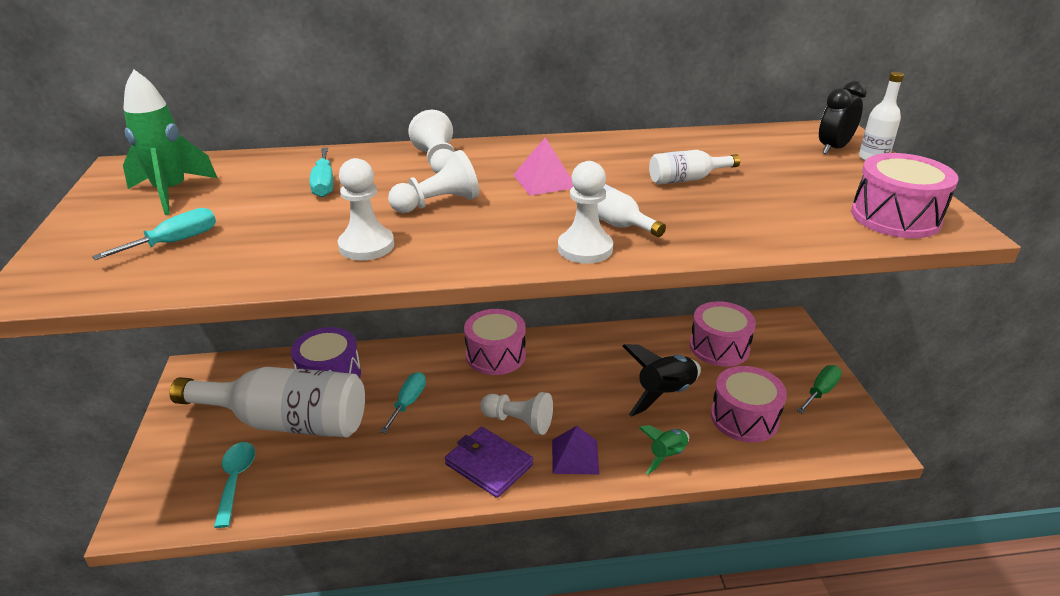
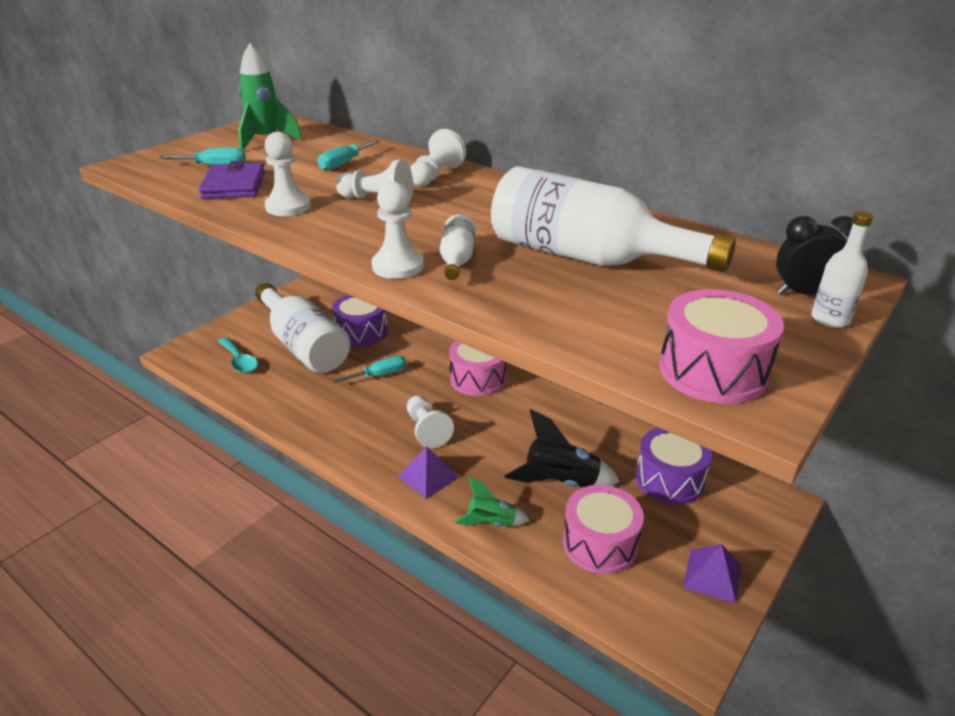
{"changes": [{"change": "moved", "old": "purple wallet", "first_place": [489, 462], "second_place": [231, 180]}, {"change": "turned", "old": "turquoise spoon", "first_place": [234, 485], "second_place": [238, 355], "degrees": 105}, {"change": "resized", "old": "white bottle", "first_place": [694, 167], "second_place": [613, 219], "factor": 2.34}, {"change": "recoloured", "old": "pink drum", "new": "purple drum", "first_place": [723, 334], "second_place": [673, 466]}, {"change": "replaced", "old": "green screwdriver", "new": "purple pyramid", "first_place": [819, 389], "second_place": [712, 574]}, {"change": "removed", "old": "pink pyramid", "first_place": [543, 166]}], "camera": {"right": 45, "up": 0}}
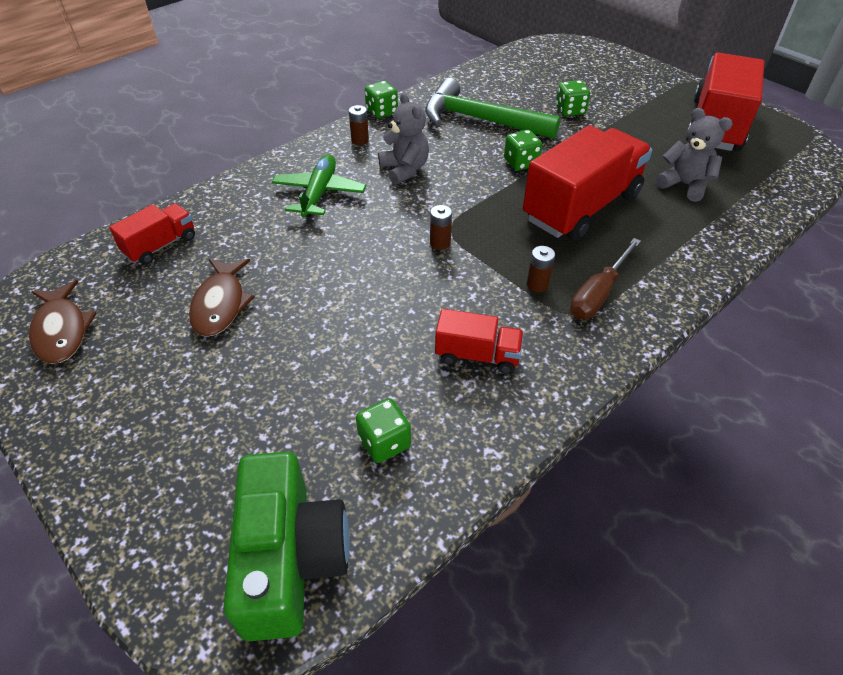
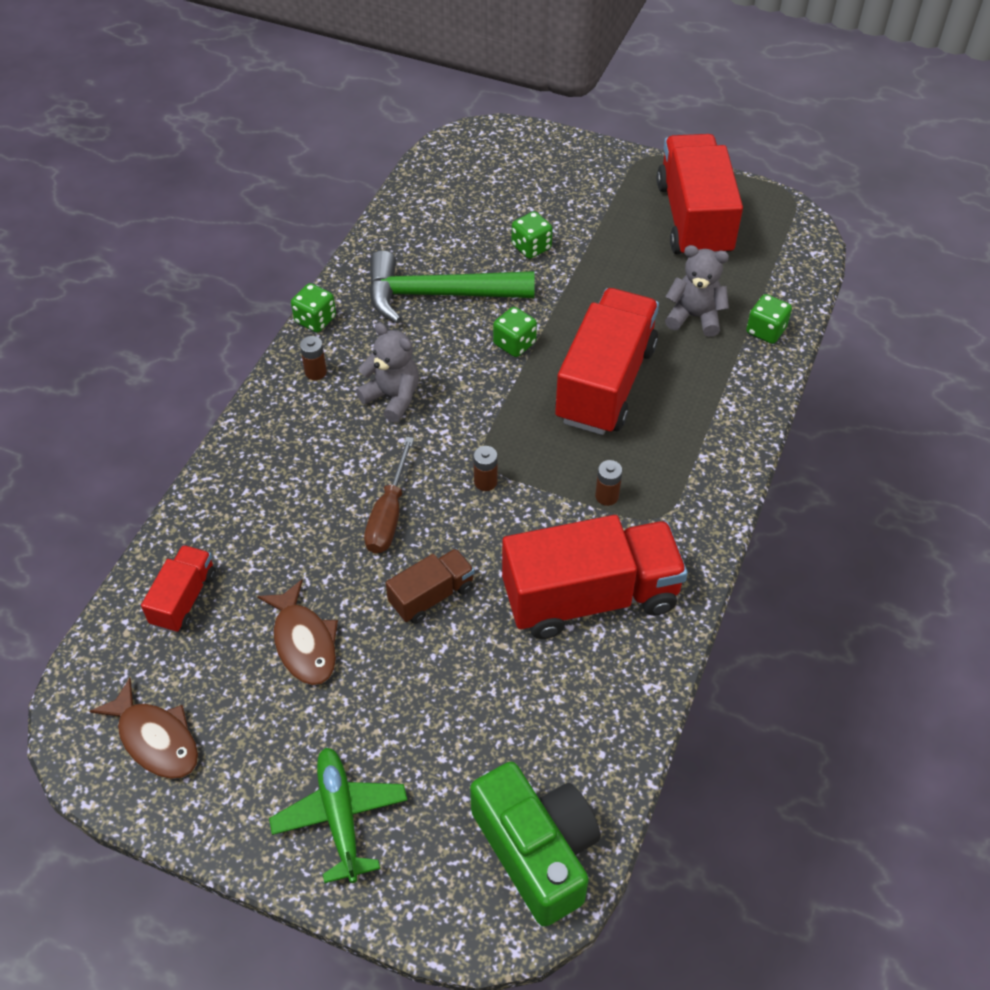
{"changes": [{"change": "moved", "old": "green plane", "first_place": [319, 186], "second_place": [338, 815]}, {"change": "moved", "old": "brown screwdriver", "first_place": [605, 278], "second_place": [389, 495]}, {"change": "added", "new": "brown truck", "second_place": [430, 586]}, {"change": "resized", "old": "red truck", "first_place": [479, 341], "second_place": [595, 577], "factor": 2.01}, {"change": "moved", "old": "green dice", "first_place": [383, 430], "second_place": [769, 319]}], "camera": {"right": -25, "up": 5}}
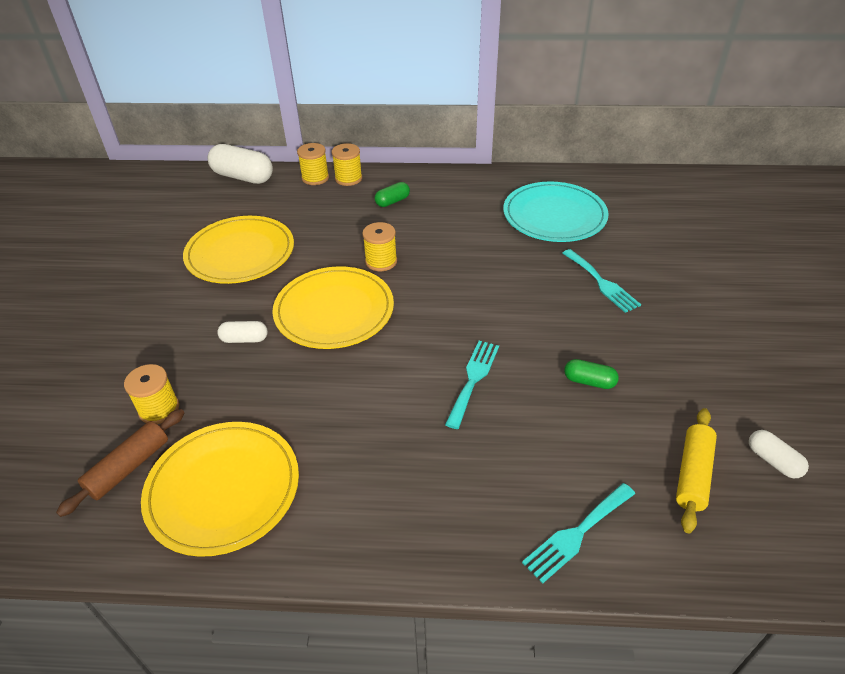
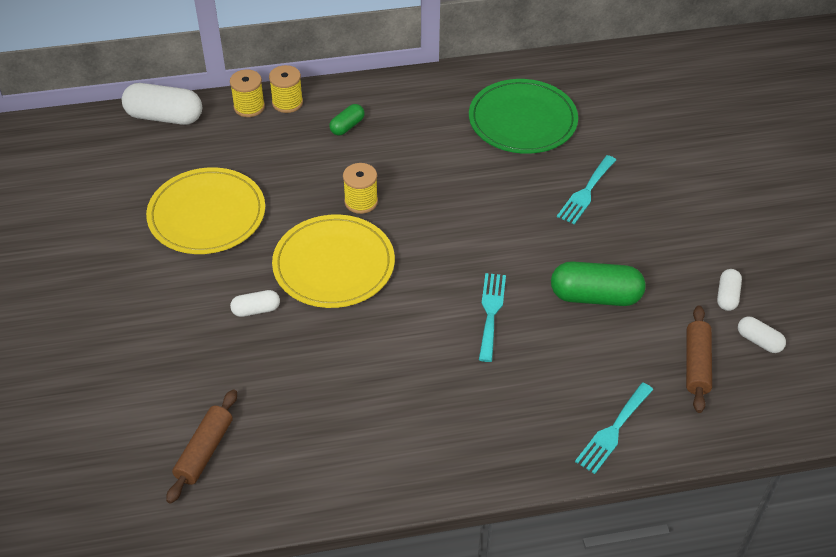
{"changes": [{"change": "recoloured", "old": "turquoise plate", "new": "green plate", "first_place": [556, 212], "second_place": [523, 116]}, {"change": "resized", "old": "green capsule", "first_place": [591, 374], "second_place": [598, 283], "factor": 1.9}, {"change": "turned", "old": "turquoise fork", "first_place": [601, 281], "second_place": [586, 190], "degrees": 75}, {"change": "recoloured", "old": "yellow rolling pin", "new": "brown rolling pin", "first_place": [696, 470], "second_place": [699, 359]}, {"change": "added", "new": "white capsule", "second_place": [729, 290]}, {"change": "removed", "old": "yellow spool", "first_place": [151, 394]}, {"change": "removed", "old": "yellow plate", "first_place": [220, 489]}], "camera": {"right": -15, "up": 5}}
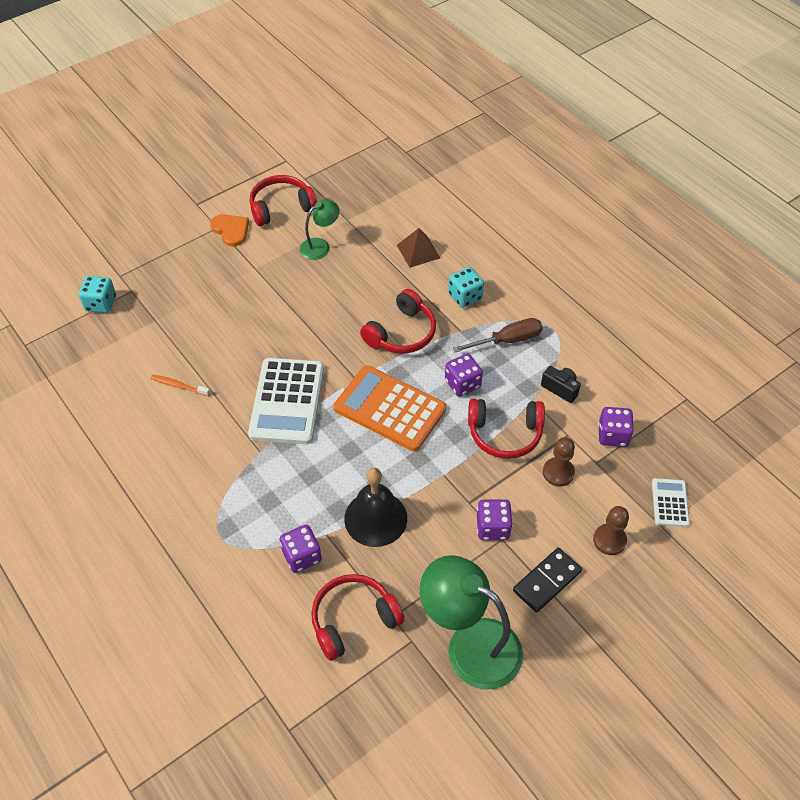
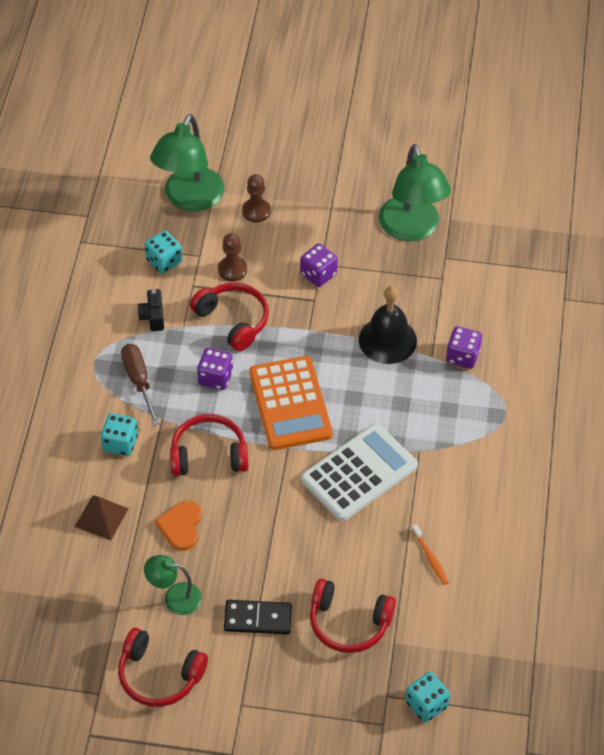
{"changes": [{"change": "turned", "old": "brown screwdriver", "first_place": [498, 335], "second_place": [140, 385], "degrees": 45}, {"change": "recoloured", "old": "purple dice", "new": "turquoise dice", "first_place": [616, 427], "second_place": [163, 252]}, {"change": "replaced", "old": "white calculator", "new": "green lamp", "first_place": [671, 502], "second_place": [187, 162]}, {"change": "moved", "old": "orange heart", "first_place": [229, 230], "second_place": [178, 526]}, {"change": "moved", "old": "black domino", "first_place": [547, 580], "second_place": [258, 617]}, {"change": "moved", "old": "red headphones", "first_place": [358, 617], "second_place": [353, 615]}], "camera": {"right": -135, "up": 0}}
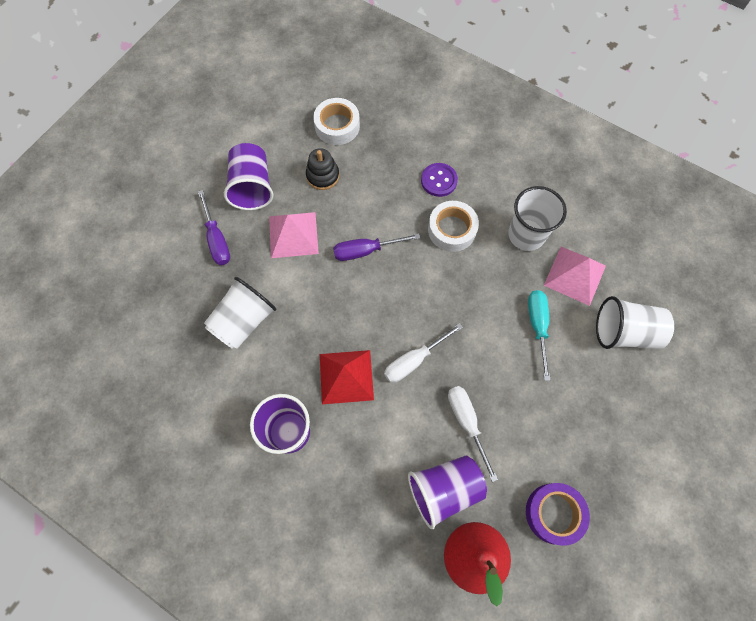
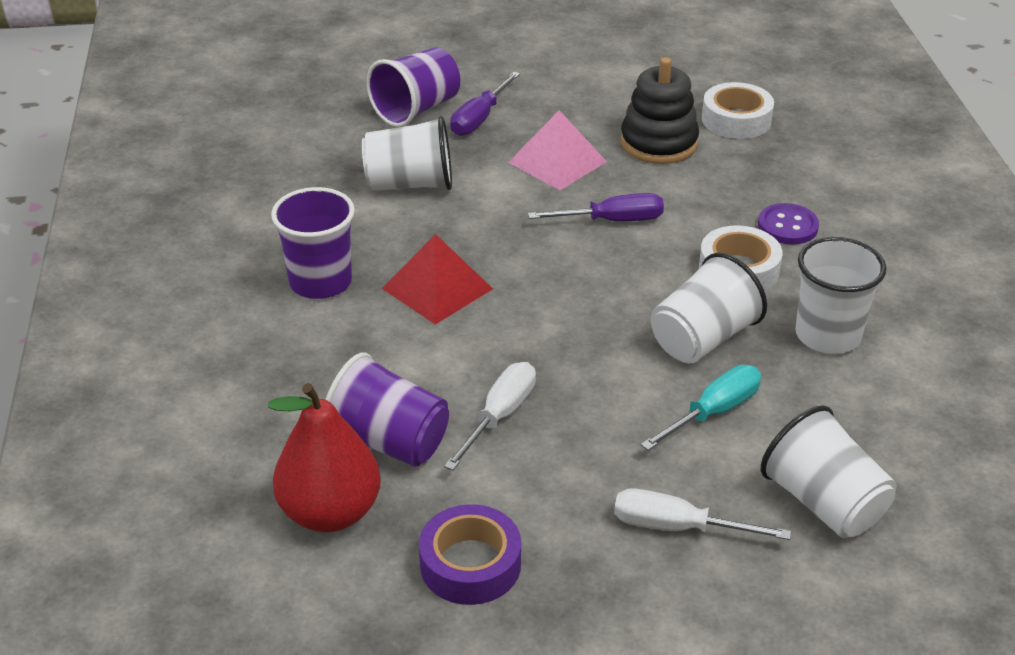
{"changes": [{"change": "moved", "old": "purple cup", "first_place": [248, 176], "second_place": [413, 87]}, {"change": "turned", "old": "purple screwdriver", "first_place": [376, 247], "second_place": [596, 207], "degrees": 135}, {"change": "moved", "old": "white screwdriver", "first_place": [423, 353], "second_place": [702, 514]}, {"change": "resized", "old": "black stacking toy", "first_place": [322, 169], "second_place": [660, 110], "factor": 1.53}, {"change": "added", "new": "white cup", "second_place": [709, 308]}, {"change": "removed", "old": "pink pyramid", "first_place": [575, 276]}], "camera": {"right": 50, "up": -30}}
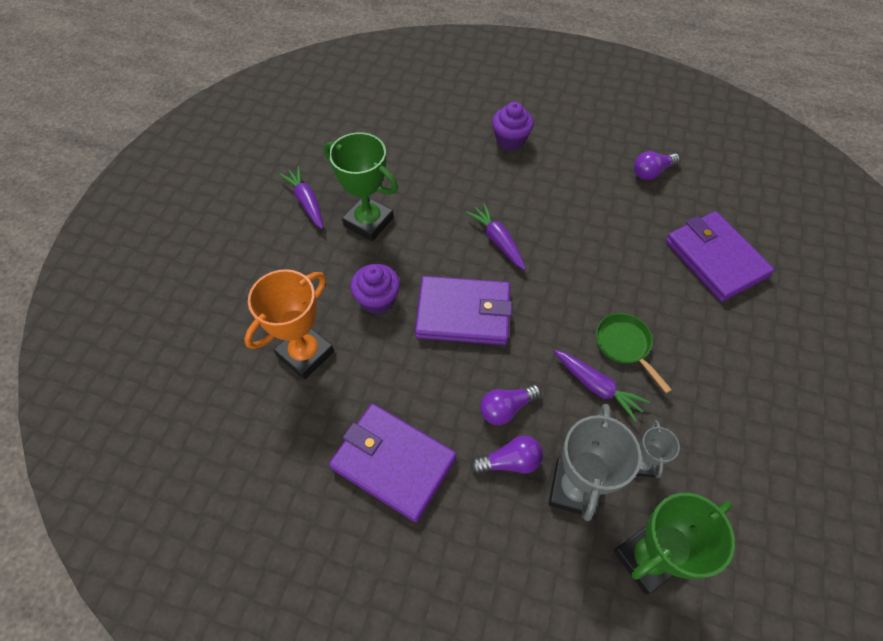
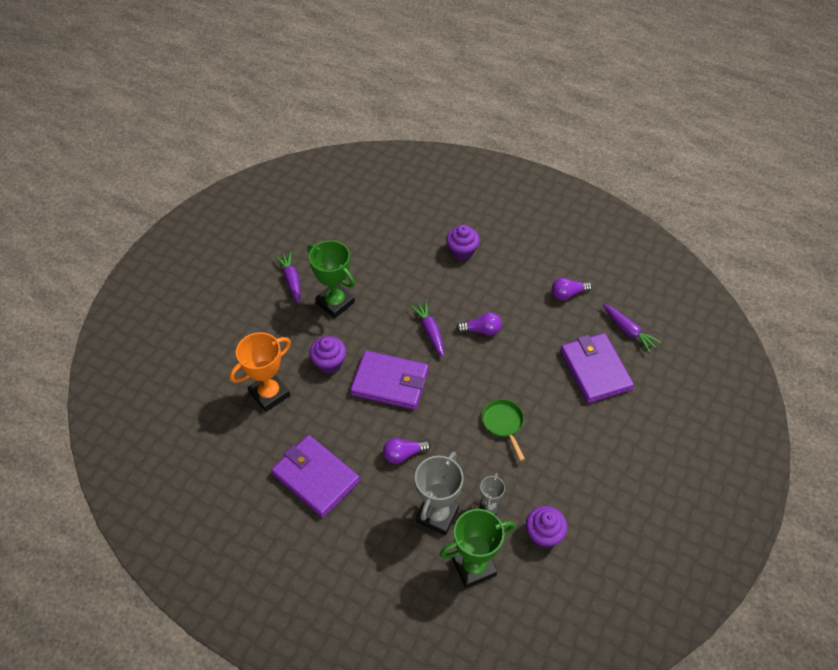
{"changes": [{"change": "moved", "old": "purple light bulb", "first_place": [507, 454], "second_place": [479, 323]}, {"change": "added", "new": "purple cupcake", "second_place": [547, 527]}, {"change": "moved", "old": "purple carrot", "first_place": [602, 386], "second_place": [632, 328]}], "camera": {"right": 10, "up": -5}}
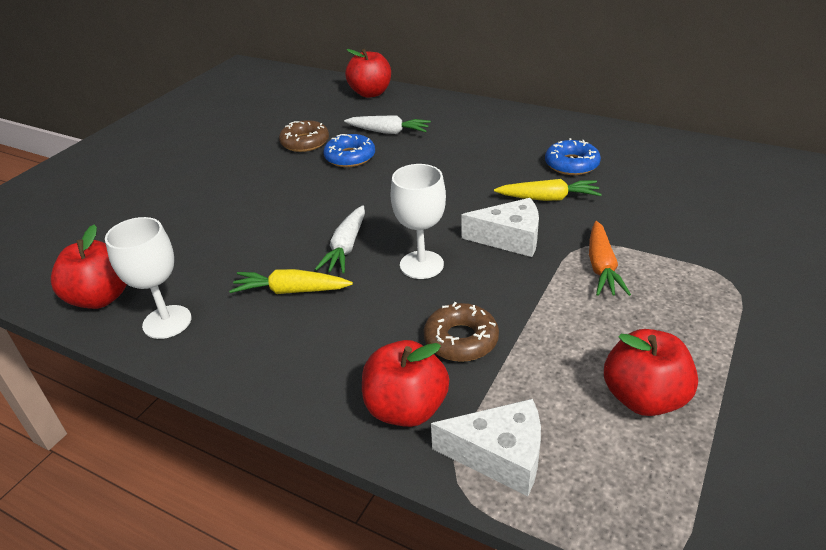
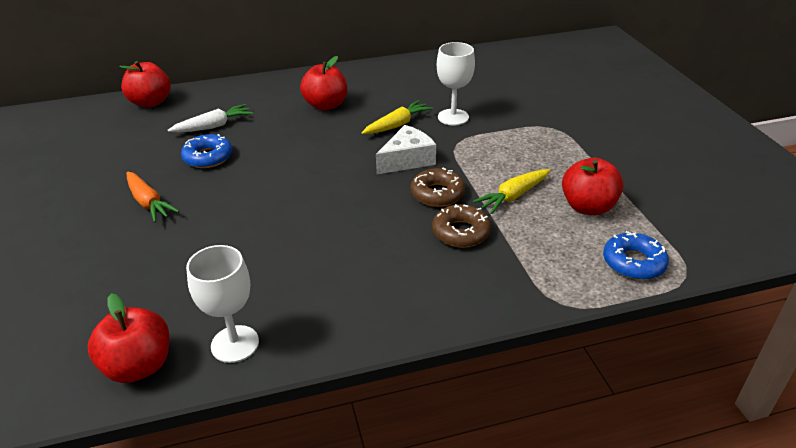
{"changes": [{"change": "moved", "old": "orange carrot", "first_place": [610, 258], "second_place": [153, 197]}, {"change": "moved", "old": "red apple", "first_place": [405, 383], "second_place": [323, 83]}, {"change": "moved", "old": "brown donut", "first_place": [304, 136], "second_place": [437, 187]}, {"change": "moved", "old": "white goblet", "first_place": [418, 221], "second_place": [456, 83]}, {"change": "moved", "old": "yellow carrot", "first_place": [291, 281], "second_place": [511, 191]}, {"change": "moved", "old": "blue donut", "first_place": [573, 156], "second_place": [636, 255]}, {"change": "removed", "old": "white carrot", "first_place": [340, 239]}, {"change": "removed", "old": "white cheese", "first_place": [486, 448]}], "camera": {"right": -45, "up": 0}}
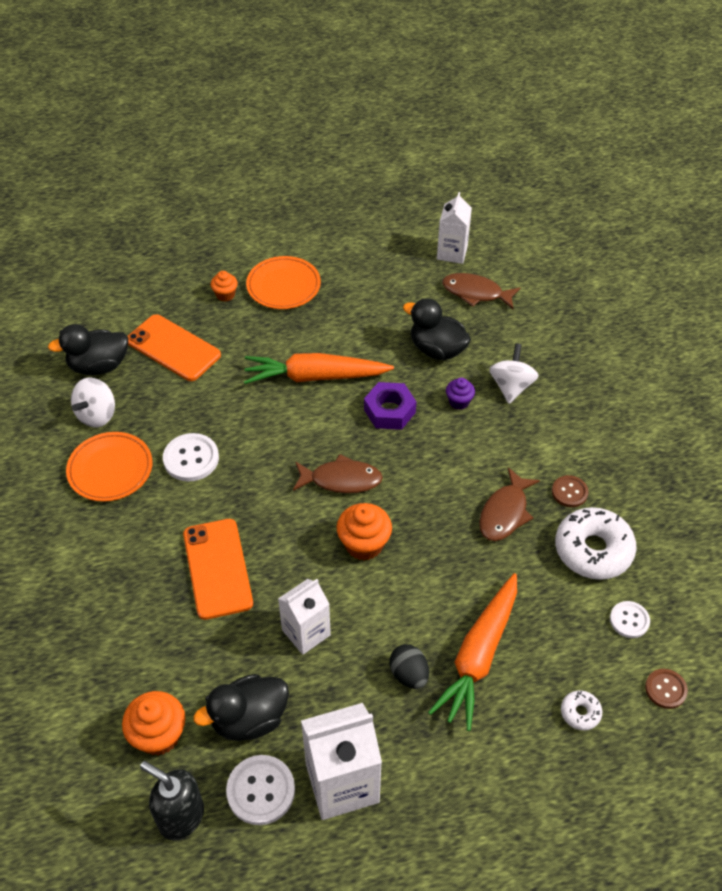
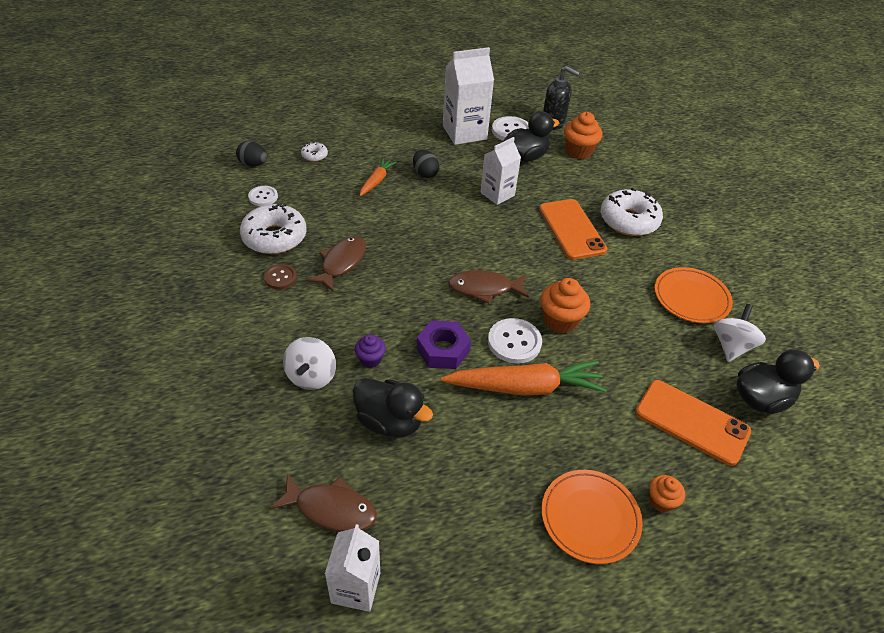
{"changes": [{"change": "replaced", "old": "brown button", "new": "black egg", "first_place": [666, 689], "second_place": [251, 154]}, {"change": "resized", "old": "orange carrot", "first_place": [472, 652], "second_place": [378, 177], "factor": 0.53}, {"change": "moved", "old": "white button", "first_place": [191, 457], "second_place": [515, 341]}, {"change": "moved", "old": "orange cupcake", "first_place": [364, 531], "second_place": [565, 306]}, {"change": "added", "new": "white donut", "second_place": [632, 212]}], "camera": {"right": 175, "up": -5}}
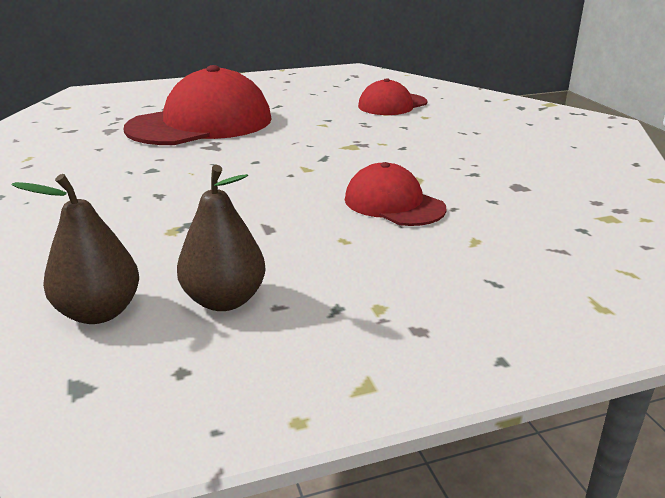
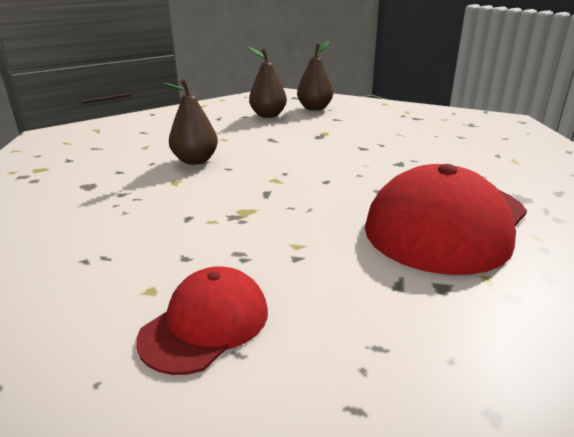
{"changes": [{"change": "replaced", "old": "red cap", "new": "brown pear", "first_place": [395, 194], "second_place": [190, 122]}], "camera": {"right": 165, "up": 0}}
